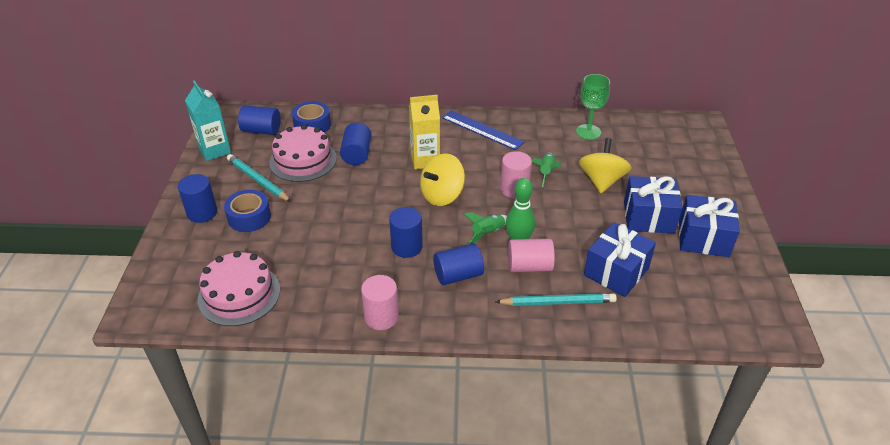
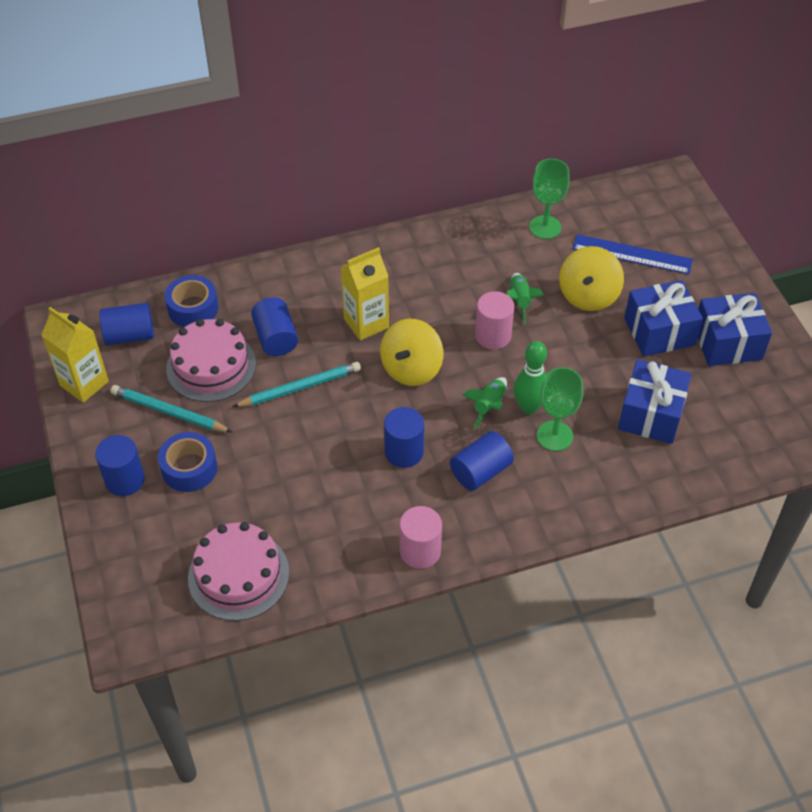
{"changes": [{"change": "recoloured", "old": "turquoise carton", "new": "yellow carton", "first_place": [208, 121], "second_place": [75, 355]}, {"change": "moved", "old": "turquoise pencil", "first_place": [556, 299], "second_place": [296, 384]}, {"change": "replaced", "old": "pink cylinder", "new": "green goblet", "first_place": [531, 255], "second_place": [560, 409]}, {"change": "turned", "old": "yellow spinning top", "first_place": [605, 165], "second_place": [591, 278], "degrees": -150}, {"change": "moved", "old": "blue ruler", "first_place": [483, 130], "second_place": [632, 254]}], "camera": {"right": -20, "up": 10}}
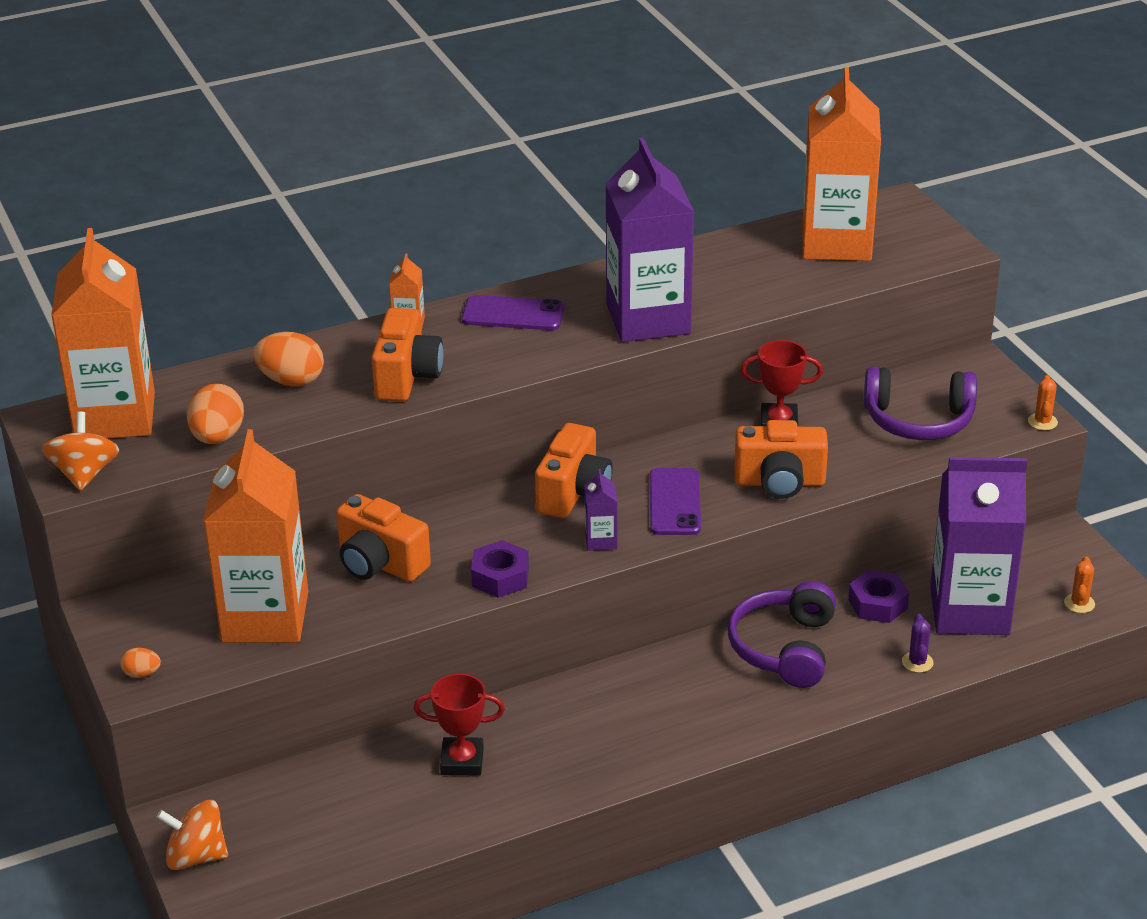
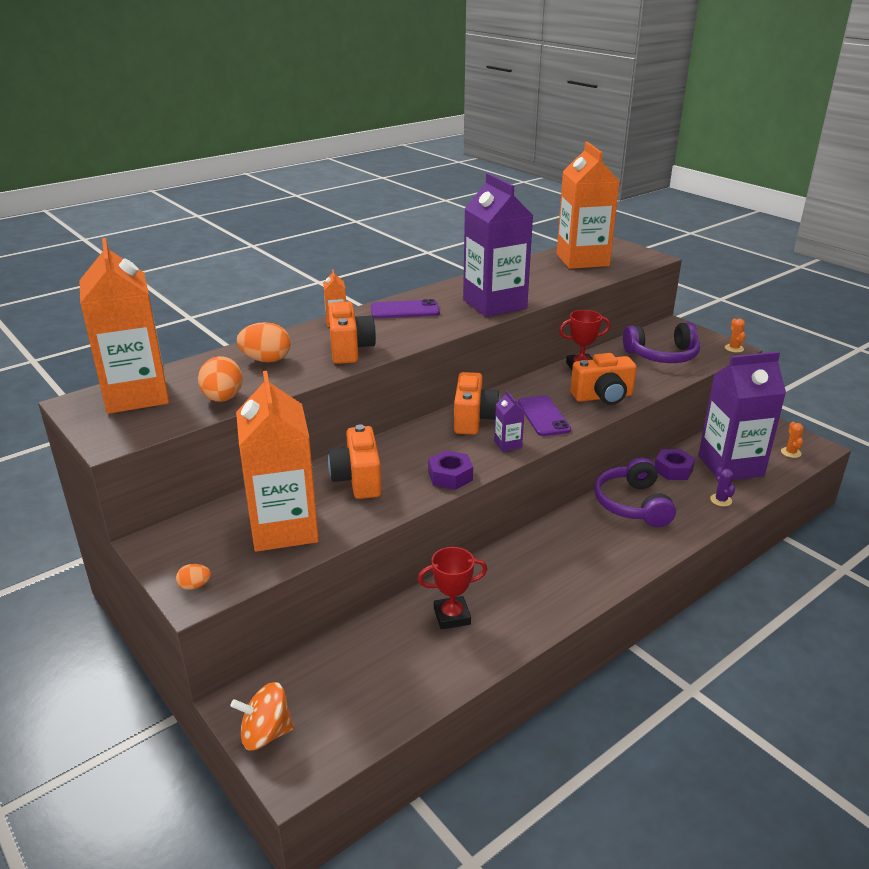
{"changes": [{"change": "turned", "old": "orange camera", "first_place": [383, 538], "second_place": [355, 461], "degrees": 60}, {"change": "removed", "old": "orange spinning top", "first_place": [80, 451]}], "camera": {"right": -15, "up": -5}}
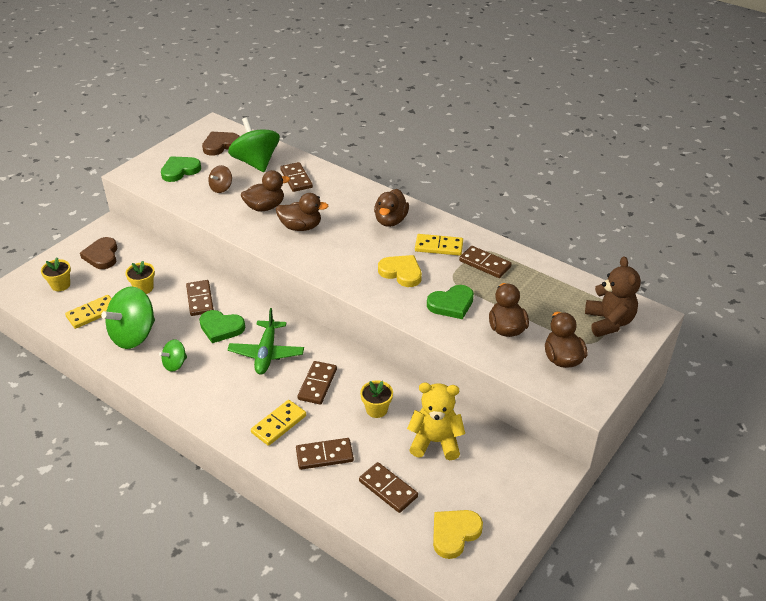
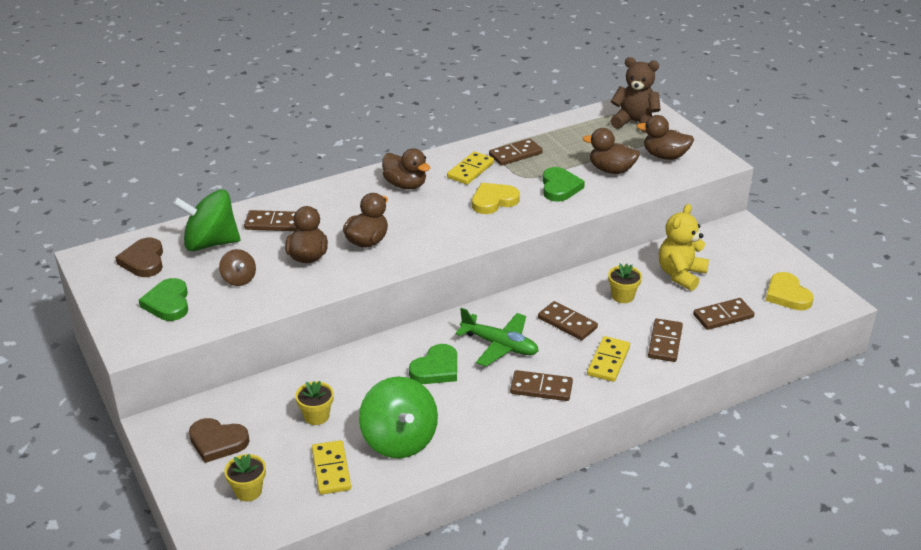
{"changes": [{"change": "moved", "old": "brown domino", "first_place": [200, 298], "second_place": [541, 385]}, {"change": "turned", "old": "yellow domino", "first_place": [278, 423], "second_place": [608, 359], "degrees": 45}, {"change": "removed", "old": "green spinning top", "first_place": [173, 355]}], "camera": {"right": -65, "up": -5}}
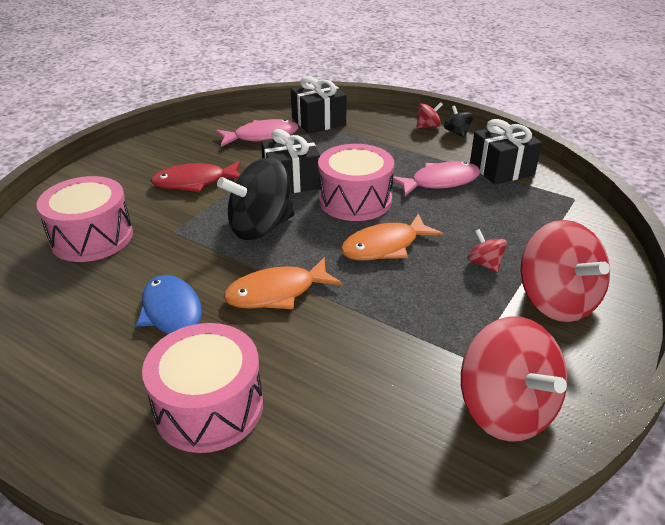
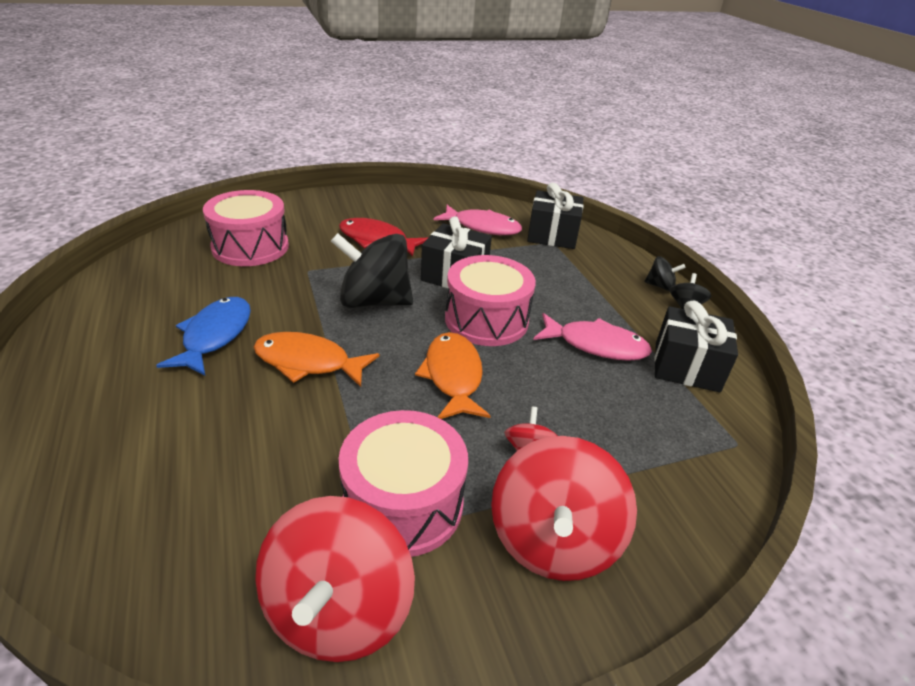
{"changes": [{"change": "moved", "old": "pink drum", "first_place": [202, 388], "second_place": [403, 483]}, {"change": "turned", "old": "orange fish", "first_place": [392, 237], "second_place": [452, 375], "degrees": 75}, {"change": "recoloured", "old": "red spinning top", "new": "black spinning top", "first_place": [430, 115], "second_place": [665, 273]}], "camera": {"right": 35, "up": 0}}
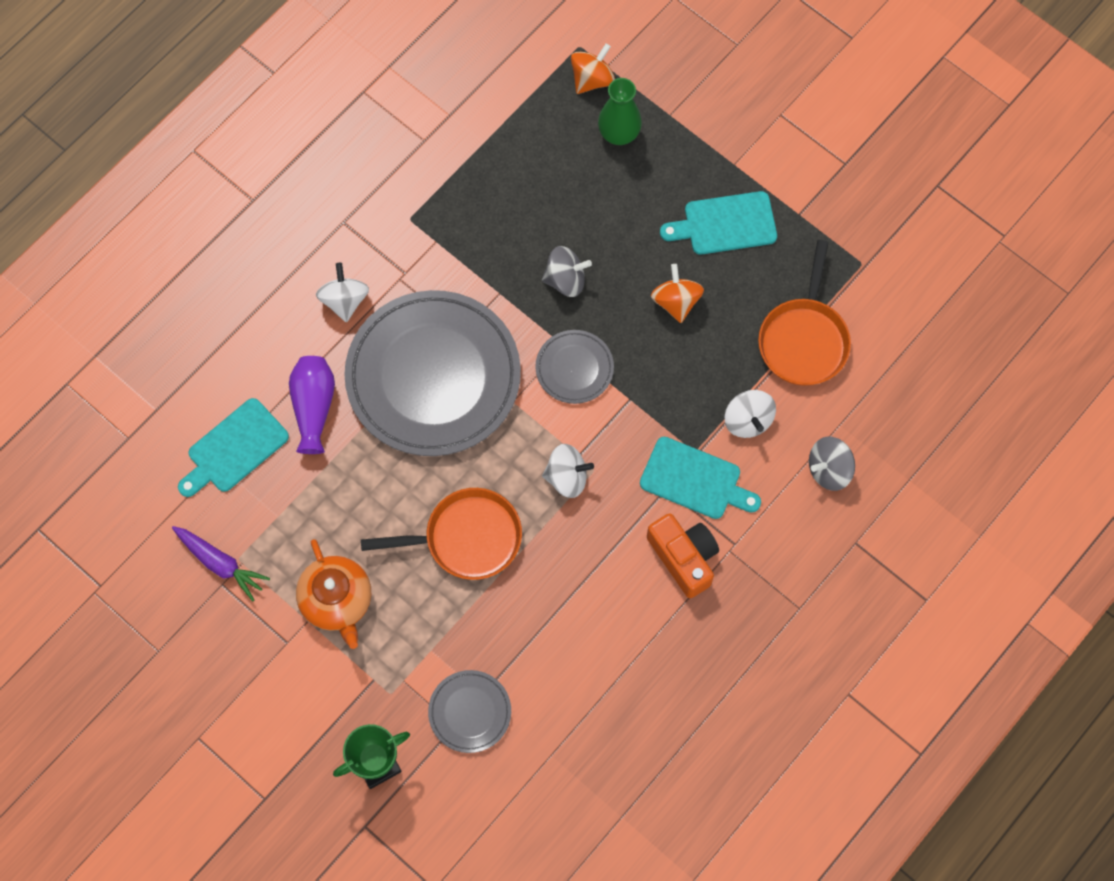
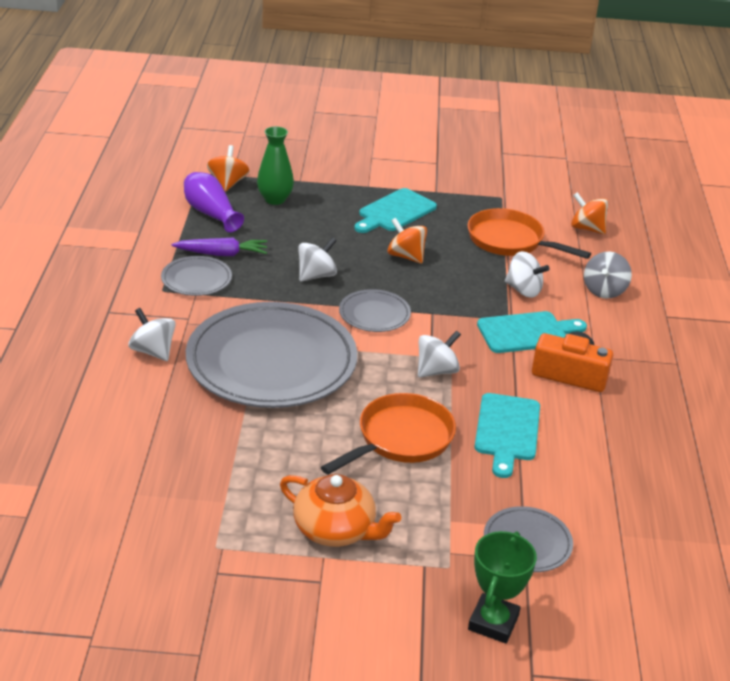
{"changes": [{"change": "added", "new": "grey plate", "second_place": [196, 276]}, {"change": "moved", "old": "purple carrot", "first_place": [221, 563], "second_place": [219, 247]}, {"change": "moved", "old": "purple vase", "first_place": [312, 405], "second_place": [214, 202]}, {"change": "recoloured", "old": "grey spinning top", "new": "white spinning top", "first_place": [567, 271], "second_place": [317, 259]}, {"change": "turned", "old": "orange pan", "first_place": [804, 313], "second_place": [529, 233], "degrees": 150}, {"change": "moved", "old": "turquoise cutting board", "first_place": [233, 447], "second_place": [507, 435]}, {"change": "added", "new": "orange spinning top", "second_place": [590, 213]}], "camera": {"right": -40, "up": -35}}
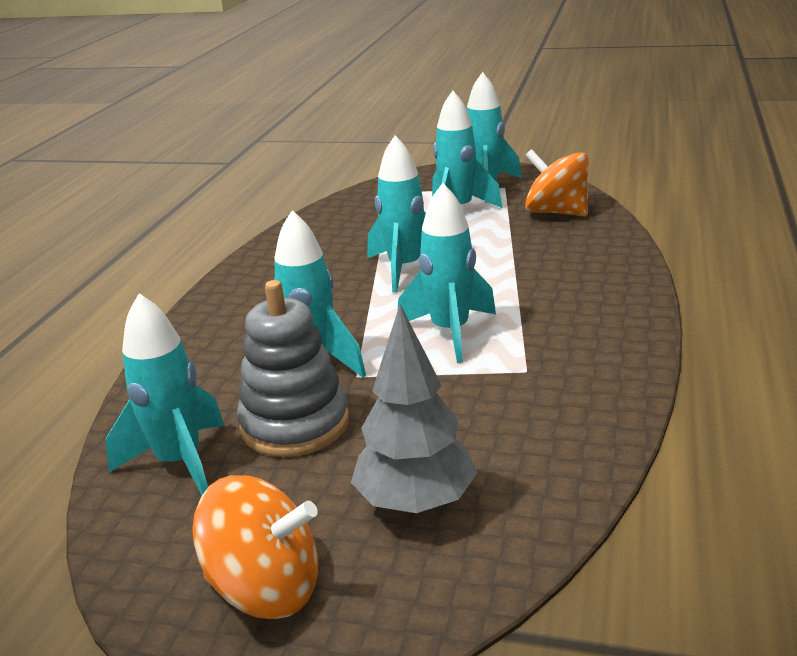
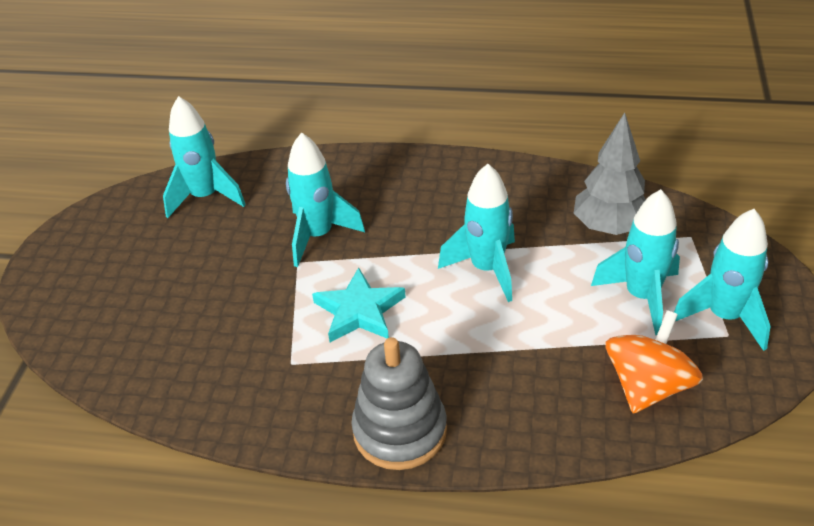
{"changes": [{"change": "replaced", "old": "turquoise rocket", "new": "turquoise star", "first_place": [447, 273], "second_place": [359, 305]}, {"change": "moved", "old": "grey stacking toy", "first_place": [293, 368], "second_place": [399, 403]}, {"change": "moved", "old": "grey tree", "first_place": [414, 409], "second_place": [610, 173]}, {"change": "removed", "old": "orange spinning top", "first_place": [255, 547]}], "camera": {"right": 85, "up": 15}}
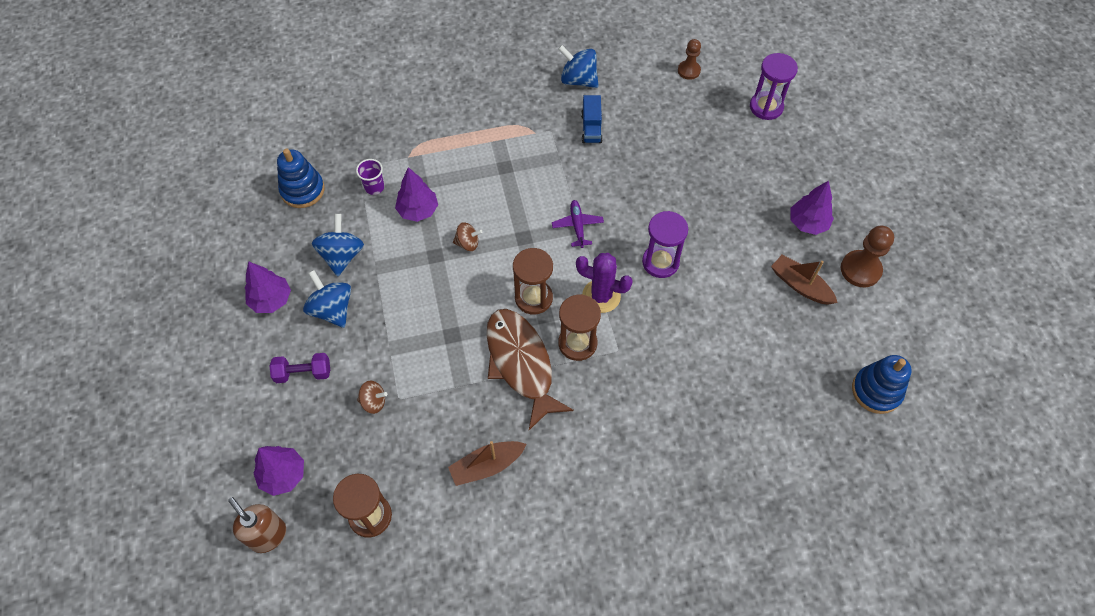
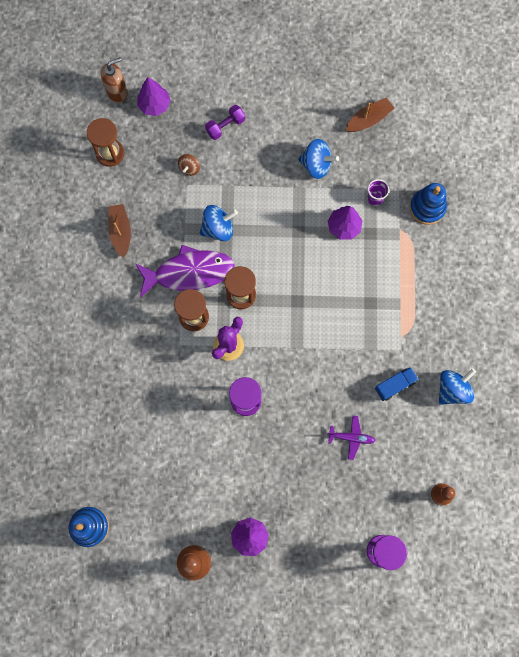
{"changes": [{"change": "recoloured", "old": "brown fish", "new": "purple fish", "first_place": [530, 369], "second_place": [185, 271]}, {"change": "moved", "old": "blue spinning top", "first_place": [327, 299], "second_place": [218, 223]}, {"change": "turned", "old": "purple dumbbell", "first_place": [300, 368], "second_place": [225, 122], "degrees": 45}, {"change": "moved", "old": "purple plane", "first_place": [578, 224], "second_place": [351, 438]}, {"change": "moved", "old": "brown boat", "first_place": [804, 280], "second_place": [370, 114]}, {"change": "turned", "old": "blue truck", "first_place": [592, 119], "second_place": [397, 384], "degrees": 135}, {"change": "moved", "old": "blue stacking toy", "first_place": [301, 178], "second_place": [428, 204]}, {"change": "removed", "old": "purple tree", "first_place": [268, 287]}, {"change": "removed", "old": "brown spinning top", "first_place": [467, 236]}], "camera": {"right": 105, "up": 15}}
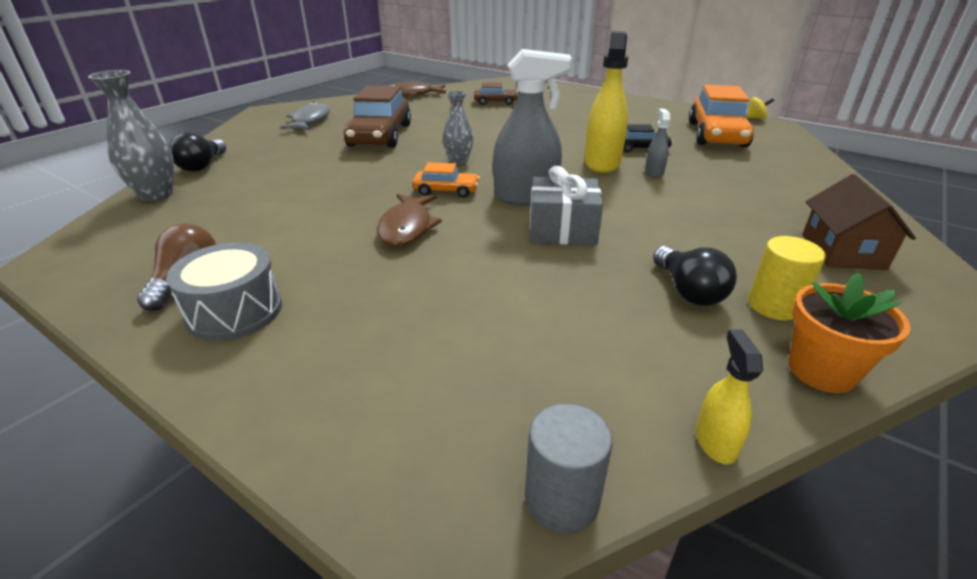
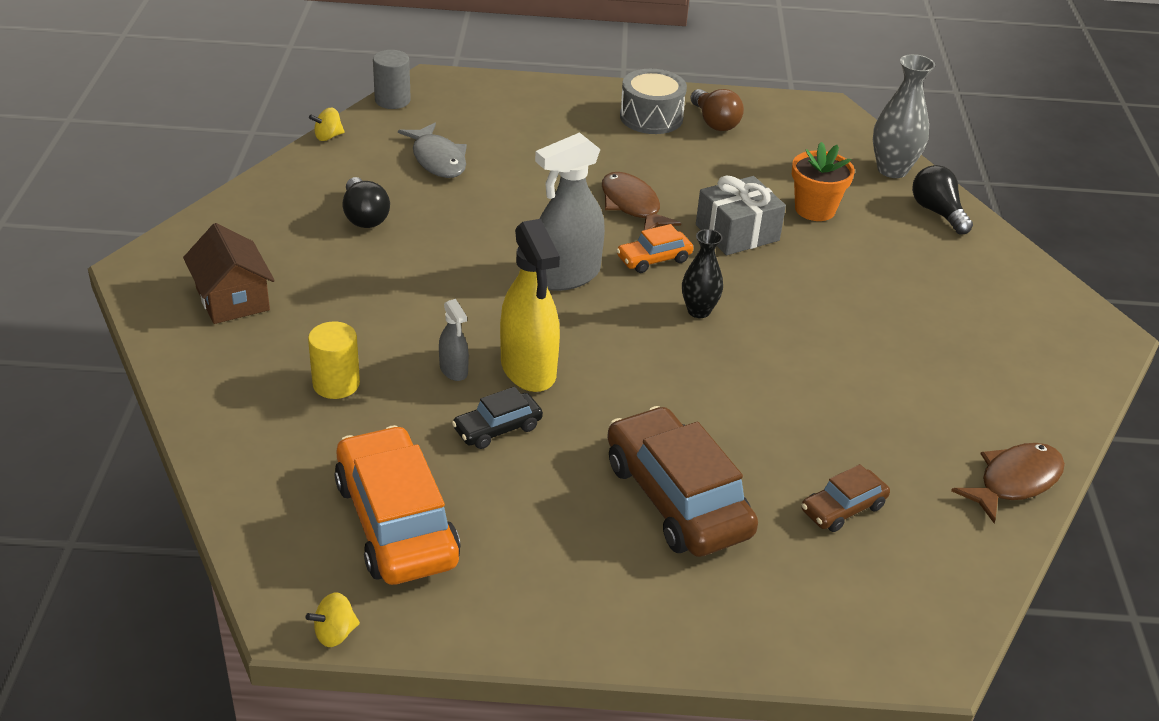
{"changes": [{"change": "moved", "old": "yellow cylinder", "first_place": [787, 278], "second_place": [334, 360]}, {"change": "replaced", "old": "yellow spray bottle", "new": "yellow spinning top", "first_place": [729, 396], "second_place": [327, 124]}, {"change": "turned", "old": "black light bulb", "first_place": [695, 276], "second_place": [366, 202], "degrees": -150}, {"change": "moved", "old": "grey fish", "first_place": [305, 116], "second_place": [432, 150]}, {"change": "moved", "old": "brown car", "first_place": [377, 116], "second_place": [682, 481]}, {"change": "recoloured", "old": "grey vase", "new": "black vase", "first_place": [458, 128], "second_place": [702, 273]}, {"change": "moved", "old": "grey gift", "first_place": [566, 205], "second_place": [741, 215]}, {"change": "moved", "old": "orange flower pot", "first_place": [849, 332], "second_place": [823, 181]}], "camera": {"right": 145, "up": 5}}
